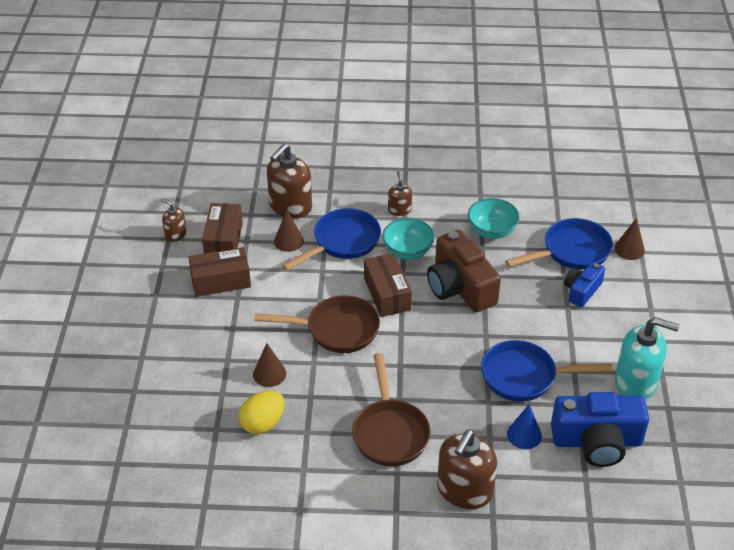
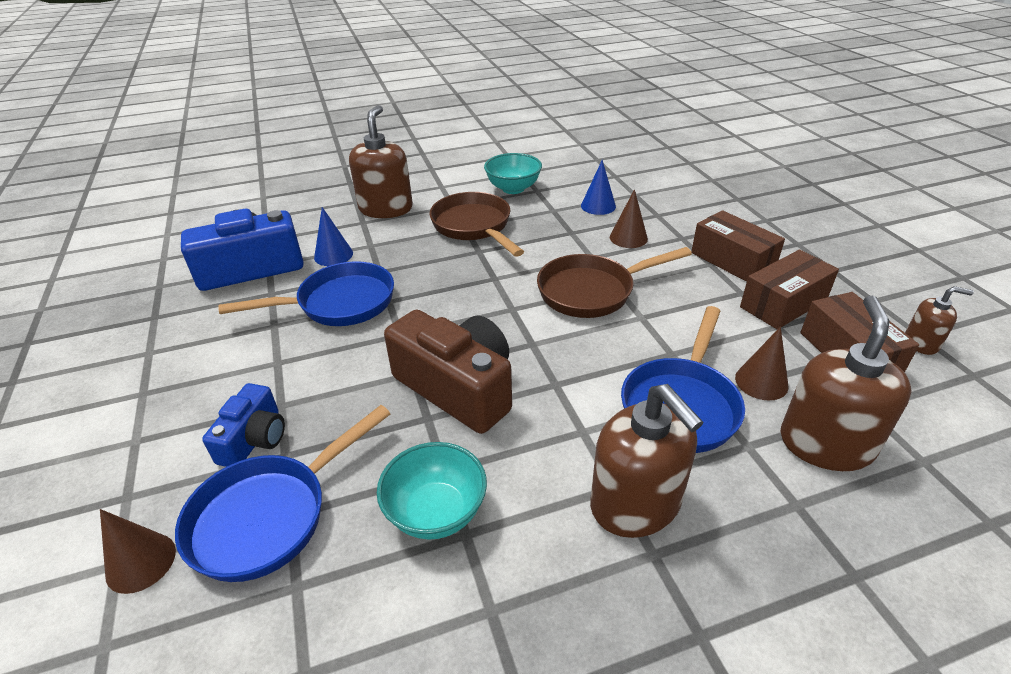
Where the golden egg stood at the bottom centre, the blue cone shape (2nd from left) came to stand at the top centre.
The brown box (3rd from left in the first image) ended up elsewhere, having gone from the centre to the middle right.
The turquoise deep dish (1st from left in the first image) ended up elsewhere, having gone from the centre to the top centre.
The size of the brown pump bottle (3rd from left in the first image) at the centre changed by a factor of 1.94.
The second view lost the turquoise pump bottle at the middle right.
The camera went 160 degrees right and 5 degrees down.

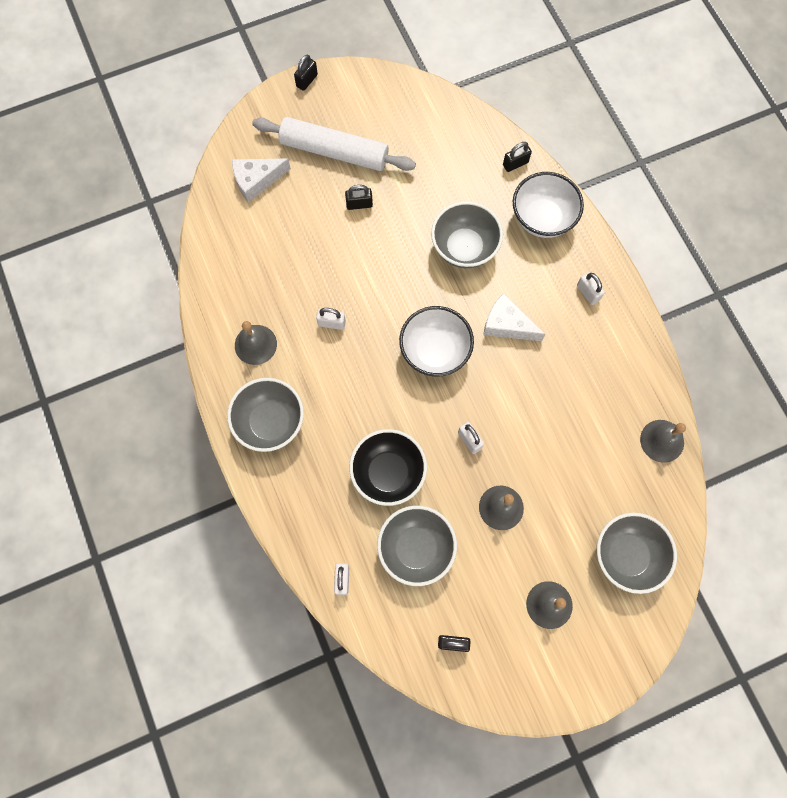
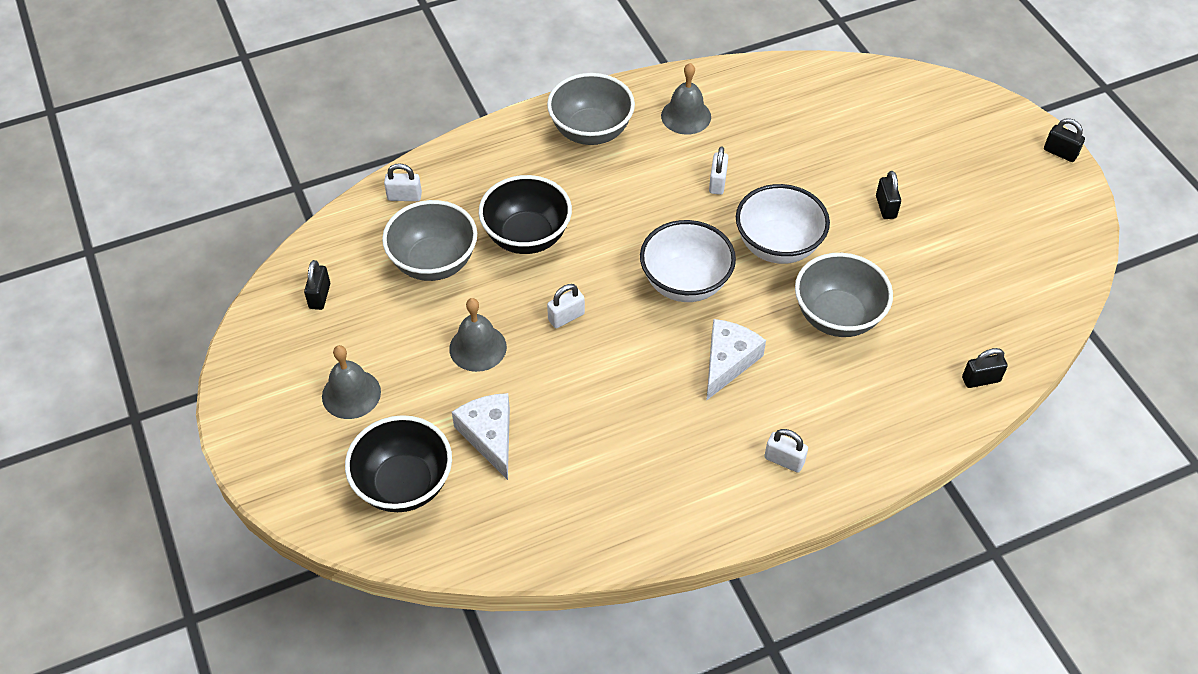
The white cheese wedge (1st from left) ended up elsewhere, having gone from the top left to the centre.
The second view lost the white dough roller at the top centre.
The black lock (4th from left in the first image) at the top centre ended up facing another way, 75 degrees counterclockwise from before.
The white deep dish (2nd from left) ended up elsewhere, having gone from the top right to the top centre.
The white lock (4th from left) at the middle right ended up facing another way, 60 degrees clockwise from before.
What was the gray deep dish (4th from left) at the bottom right turned into the black deep dish (1st from left) at the bottom left.
The second view lost the gray bell (4th from left) at the middle right.
The camera went 90 degrees right and 20 degrees down.

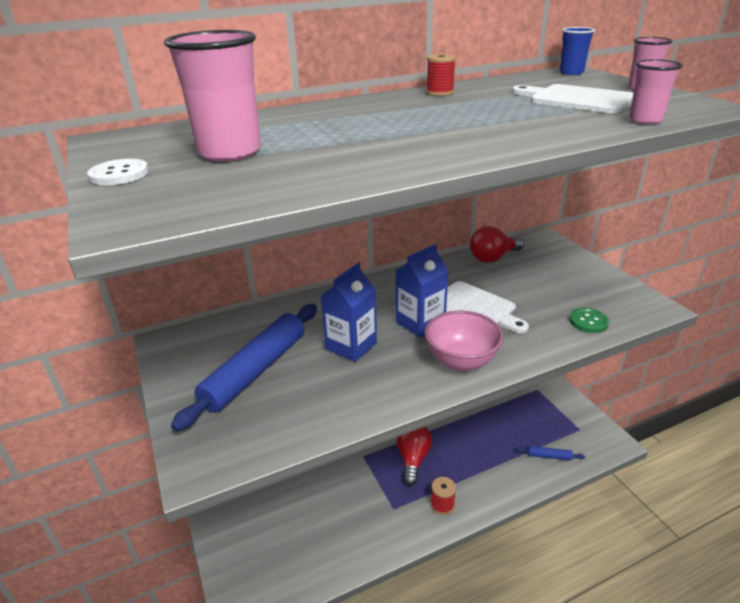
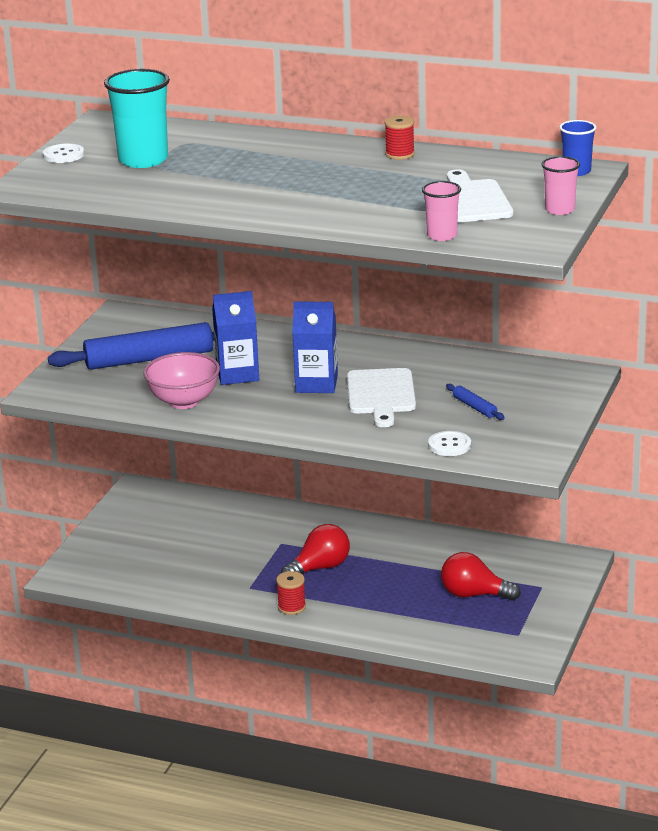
What was the pink beaker (1st from left) at the top left turned into the turquoise beaker at the top left.
The pink deep dish ended up elsewhere, having gone from the centre to the middle left.
The red light bulb (2nd from left) ended up elsewhere, having gone from the middle right to the bottom right.
The blue dough roller (2nd from left) ended up elsewhere, having gone from the bottom right to the middle right.
What was the emerald button at the middle right turned into the white button (2nd from left) at the middle right.
The camera went 45 degrees right and 5 degrees down.

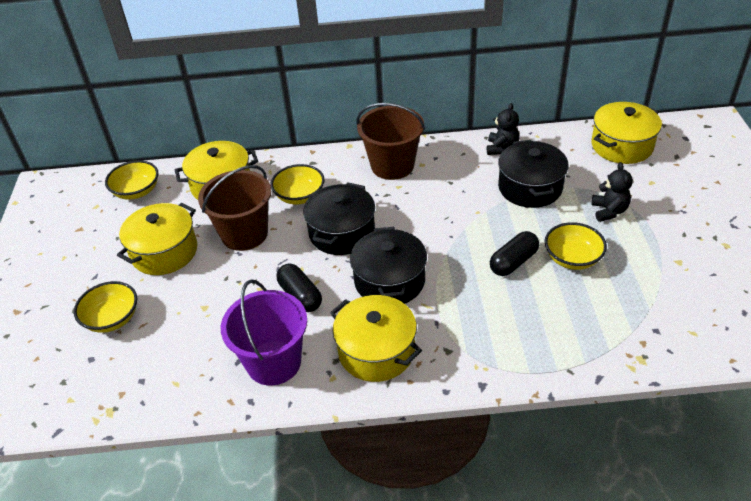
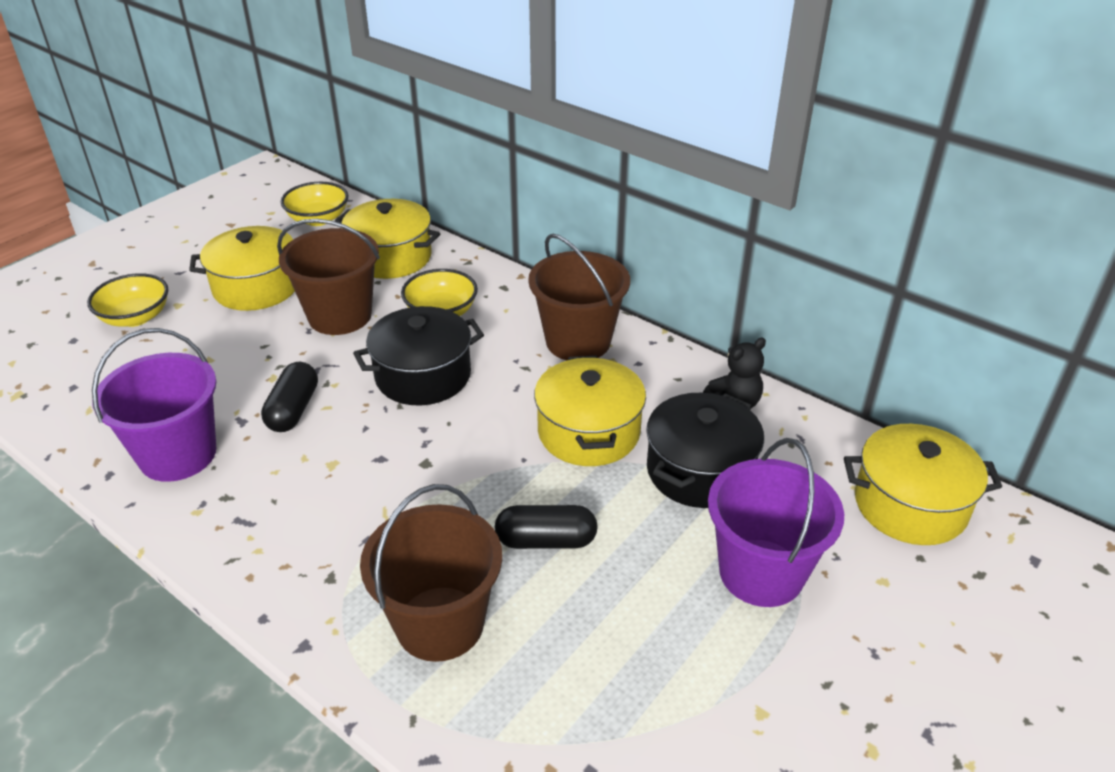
The golden cooking pot (3rd from left) ended up elsewhere, having gone from the bottom centre to the centre.
The second view lost the black cooking pot (2nd from left) at the centre.
The second view lost the golden deep dish (4th from left) at the middle right.
Where the black teddy bear (2nd from left) stood at the middle right, the violet sand bucket (2nd from left) came to stand at the bottom right.
The second view gained the brown sand bucket (2nd from left) at the bottom centre.
The camera went 40 degrees right and 5 degrees down.

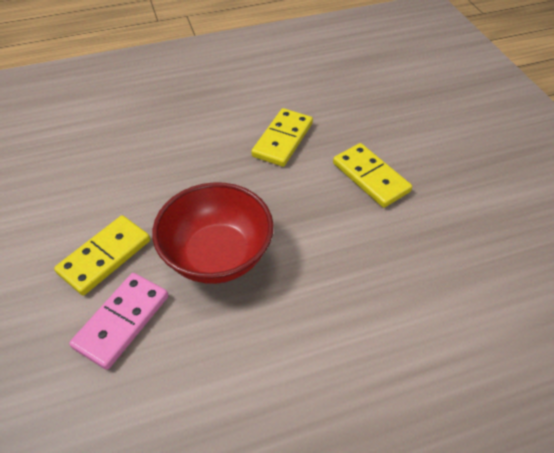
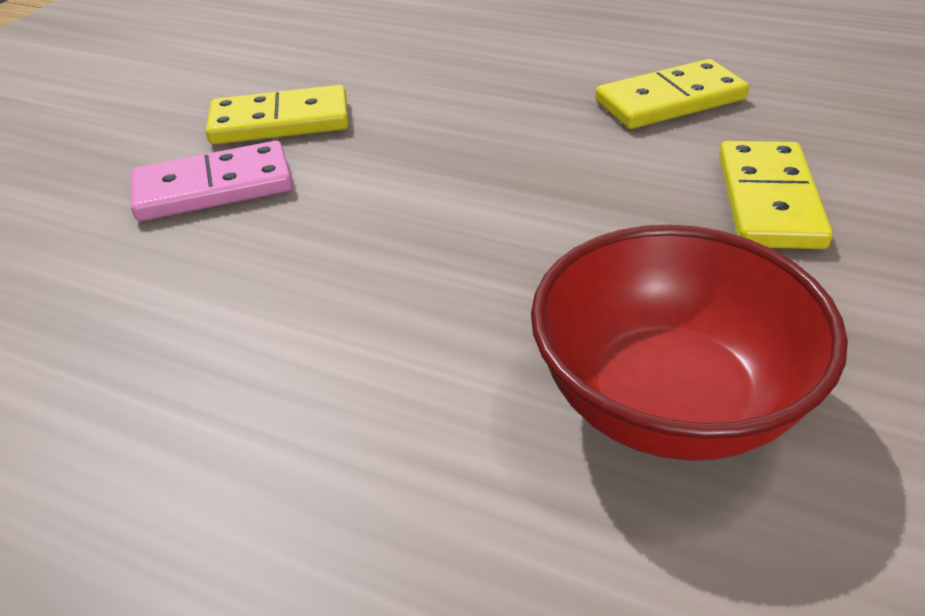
The red deep dish ended up elsewhere, having gone from the centre to the middle right.
The camera went 45 degrees right and 10 degrees down.

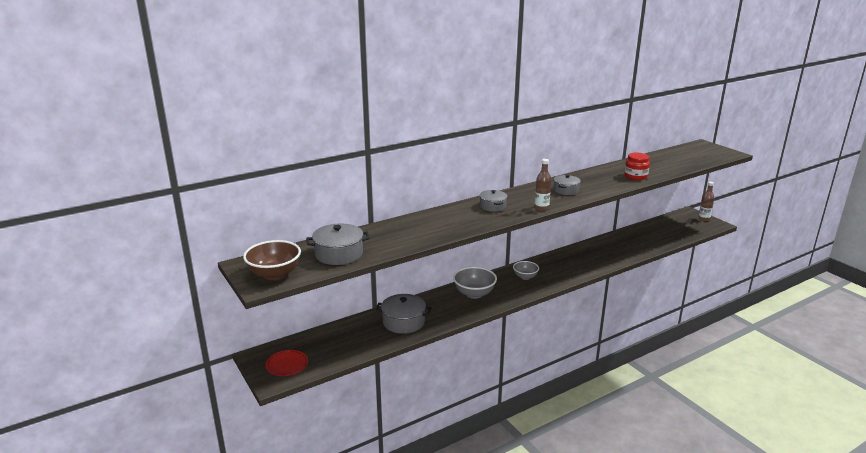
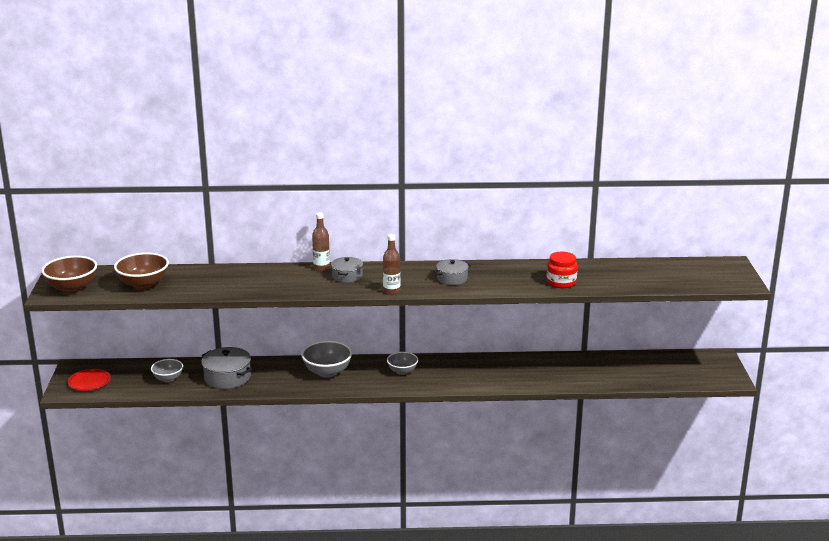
Where the gray cooking pot (1st from left) stood at the centre, the brown deep dish (2nd from left) came to stand at the middle left.
The brown flask (2nd from left in the first image) ended up elsewhere, having gone from the middle right to the centre.
The second view gained the gray deep dish (1st from left) at the bottom left.
The camera went 30 degrees right and 0 degrees up.

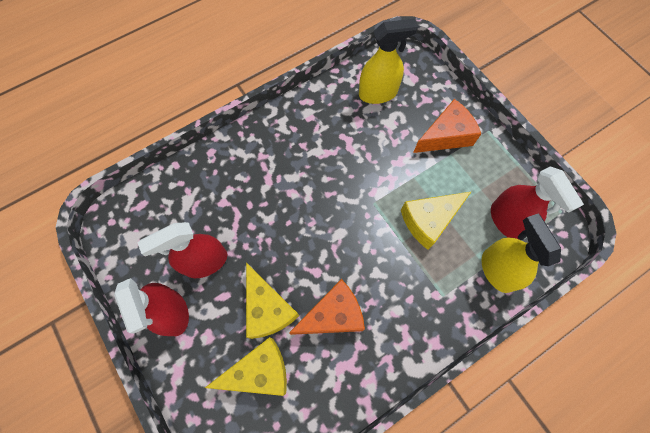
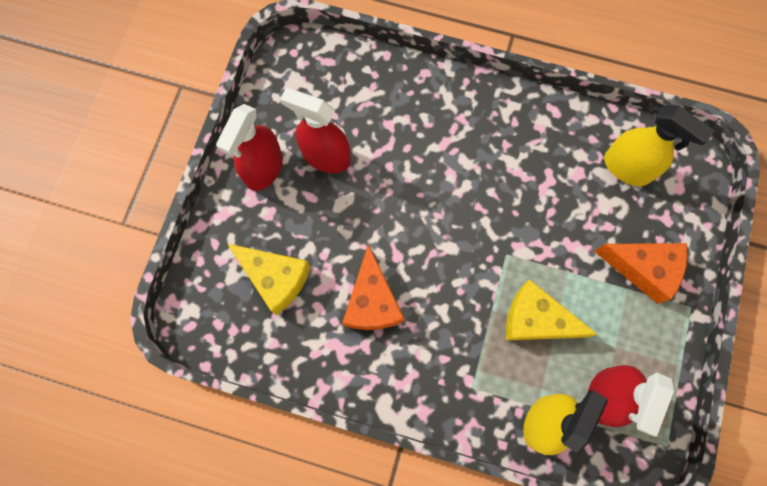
The second view lost the golden cheese wedge (2nd from left) at the bottom centre.
The bright orange cheese wedge (1st from left) at the bottom centre ended up facing another way, 60 degrees clockwise from before.
The camera went 50 degrees right and 5 degrees up.

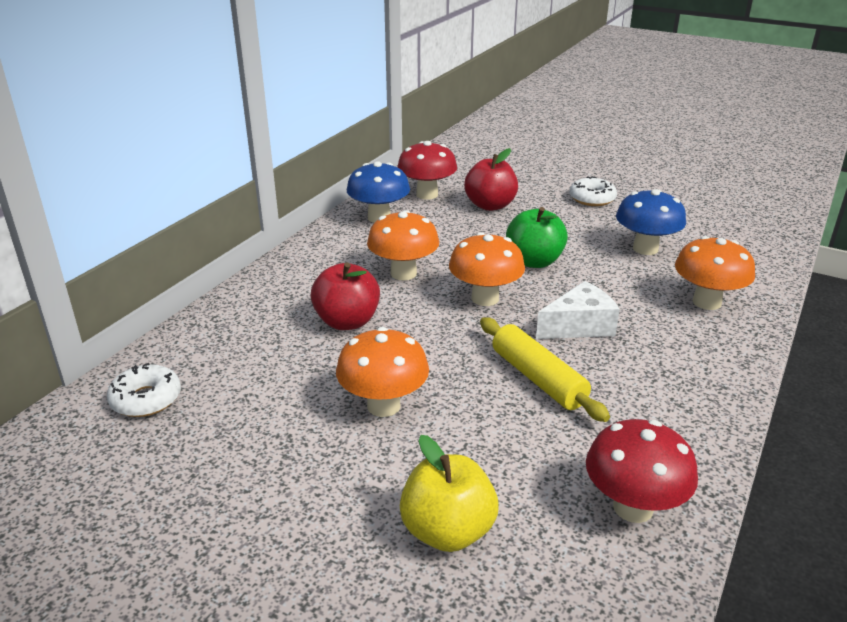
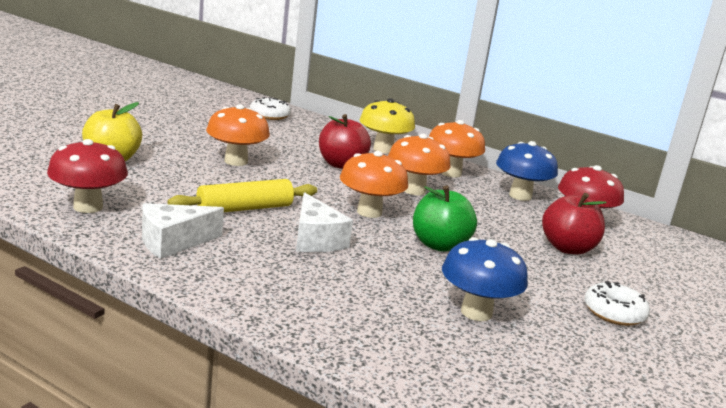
The bright orange fungus (4th from left) ended up elsewhere, having gone from the middle right to the centre.
The second view gained the white cheese wedge (1st from left) at the middle left.
The second view gained the golden fungus at the top centre.
The camera went 90 degrees right and 10 degrees down.

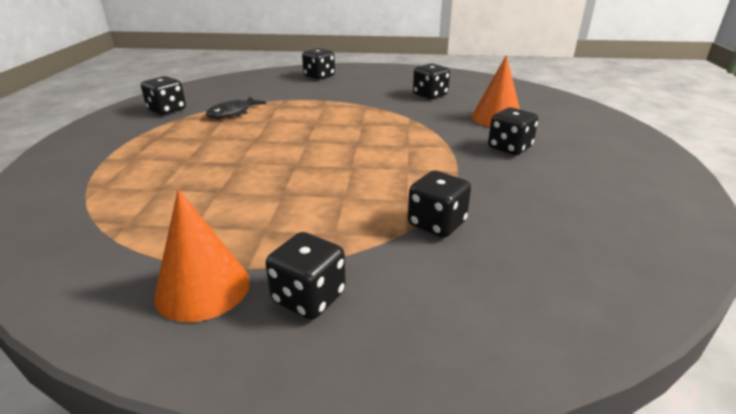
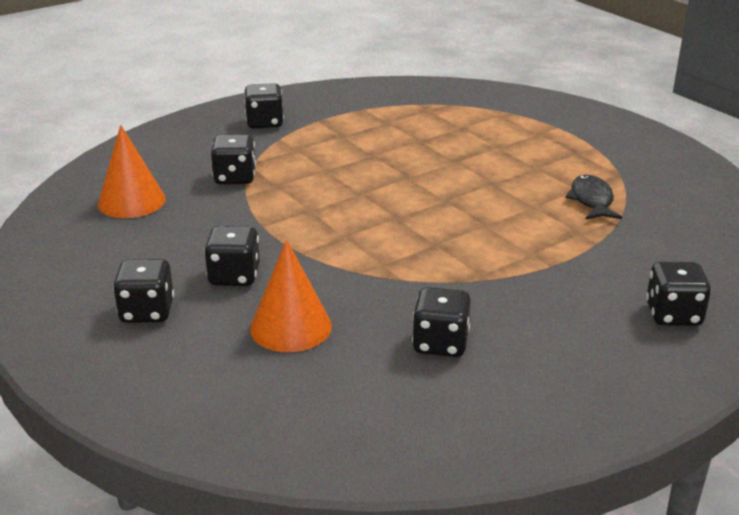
The black die (1st from left) ended up elsewhere, having gone from the top left to the middle left.
The bright orange cone shape (1st from left) ended up elsewhere, having gone from the middle left to the top left.
The camera went 140 degrees right and 0 degrees up.

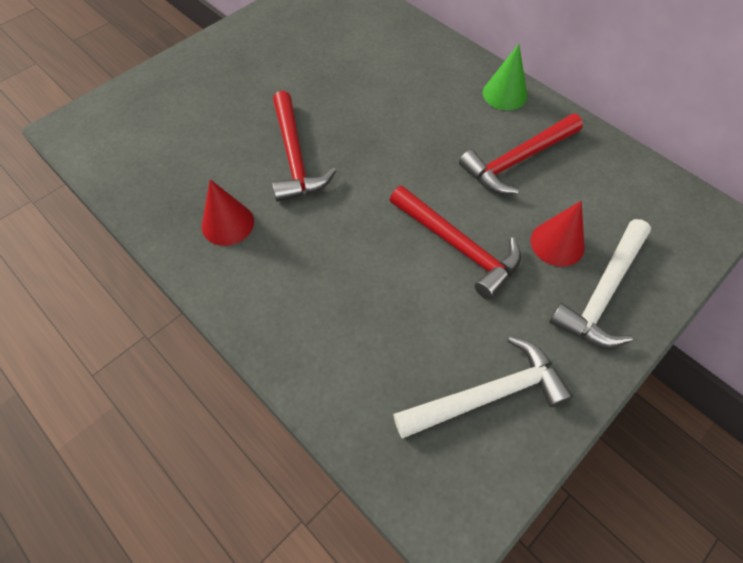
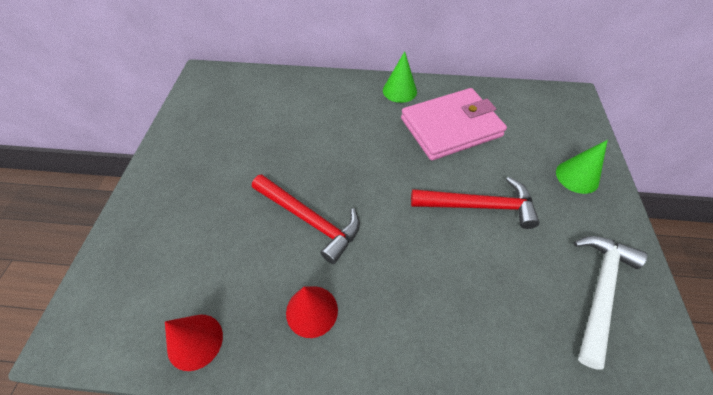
Where the red hammer (3rd from left) stood at the top right, the pink wallet came to stand at the top centre.
The red cone shape (2nd from left in the first image) ended up elsewhere, having gone from the middle right to the bottom left.
Where the white hammer (2nd from left) stood at the middle right, the emerald cone shape (2nd from left) came to stand at the middle right.
The camera went 40 degrees left and 5 degrees down.

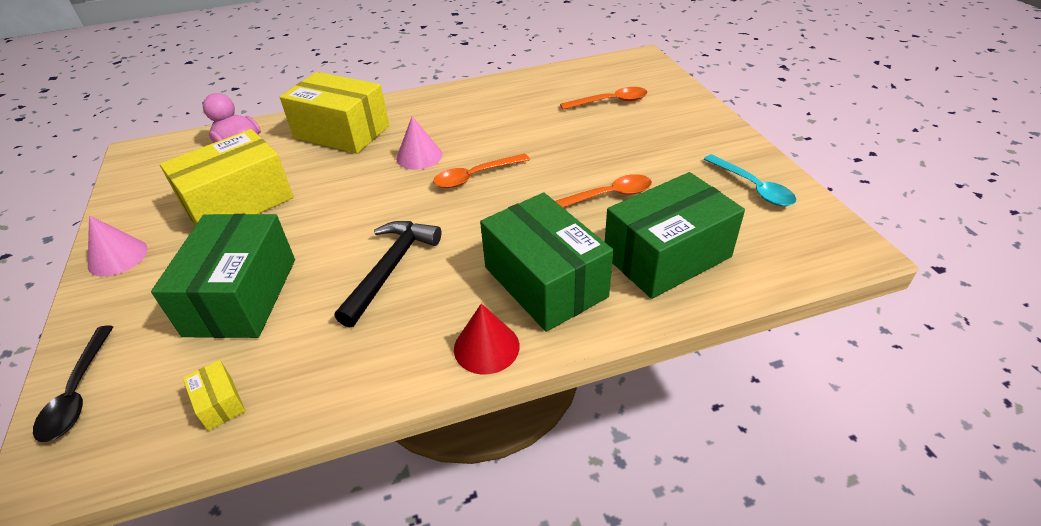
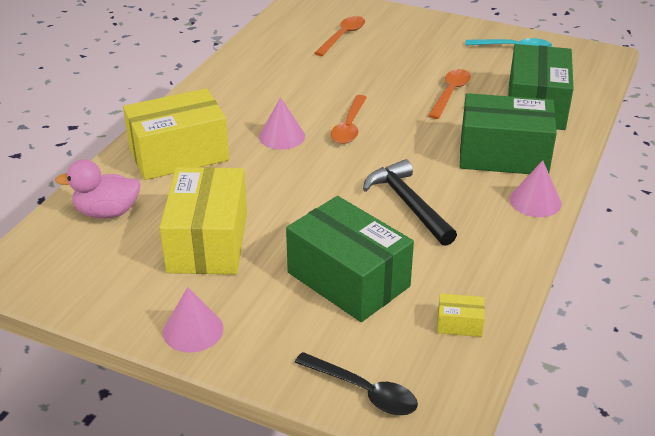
What was the red cone shape at the centre turned into the pink cone shape (3rd from left) at the middle right.
The camera went 50 degrees left and 5 degrees down.

